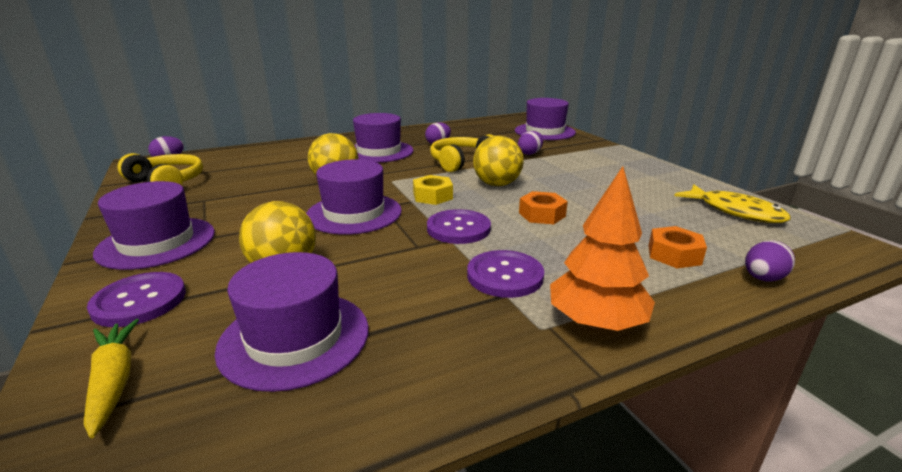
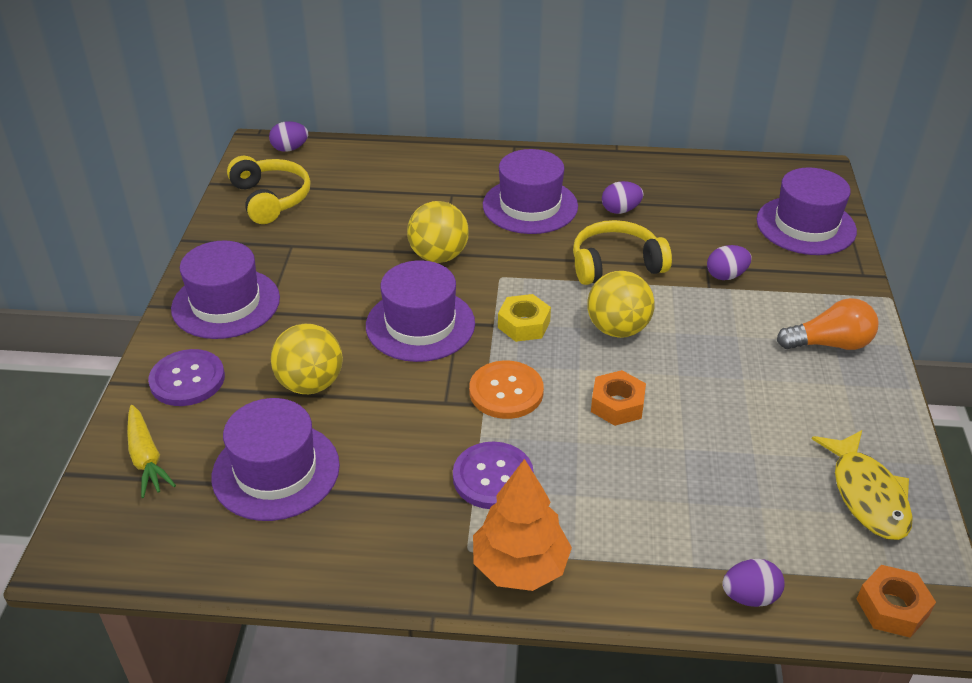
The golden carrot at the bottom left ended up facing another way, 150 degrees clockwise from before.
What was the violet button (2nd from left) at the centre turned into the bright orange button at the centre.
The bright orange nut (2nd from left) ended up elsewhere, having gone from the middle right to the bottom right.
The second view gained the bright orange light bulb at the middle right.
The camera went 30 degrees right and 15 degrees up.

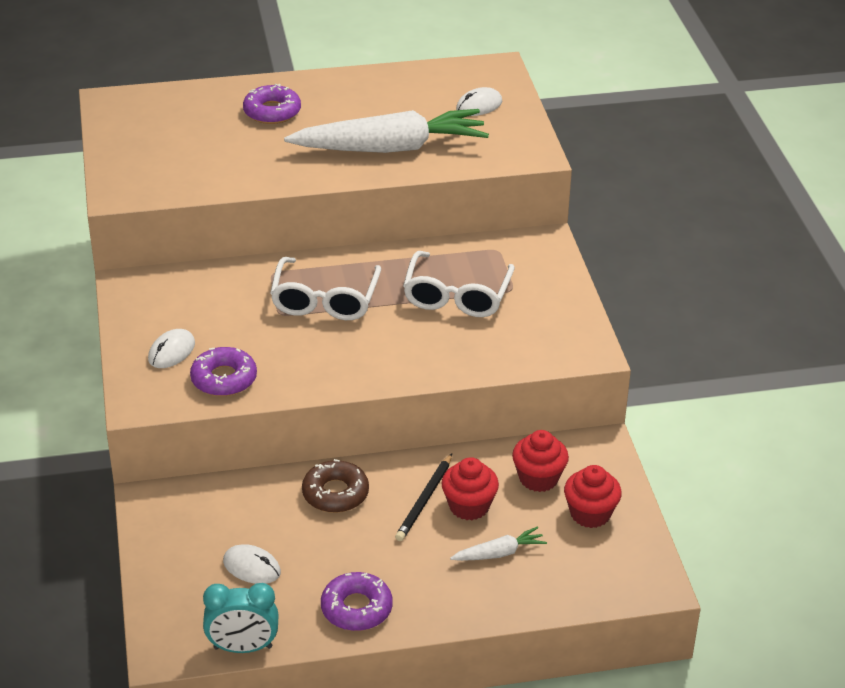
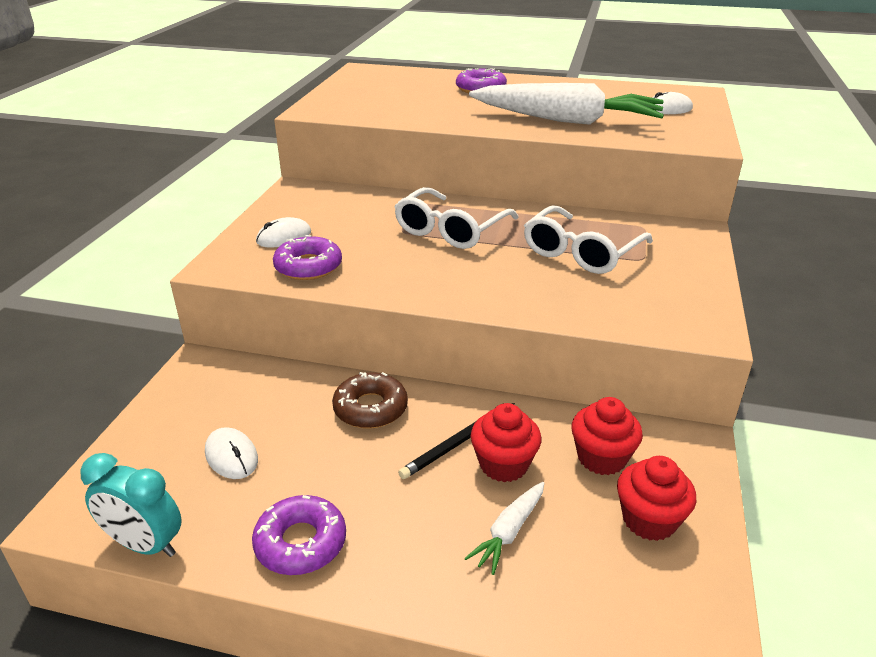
The white carrot (2nd from left in the first image) at the bottom centre ended up facing another way, 120 degrees clockwise from before.
The camera went 25 degrees right and 5 degrees down.

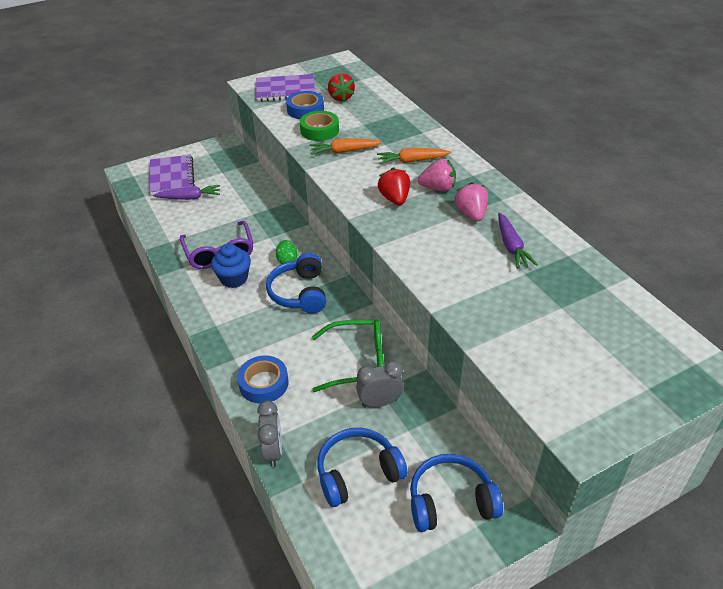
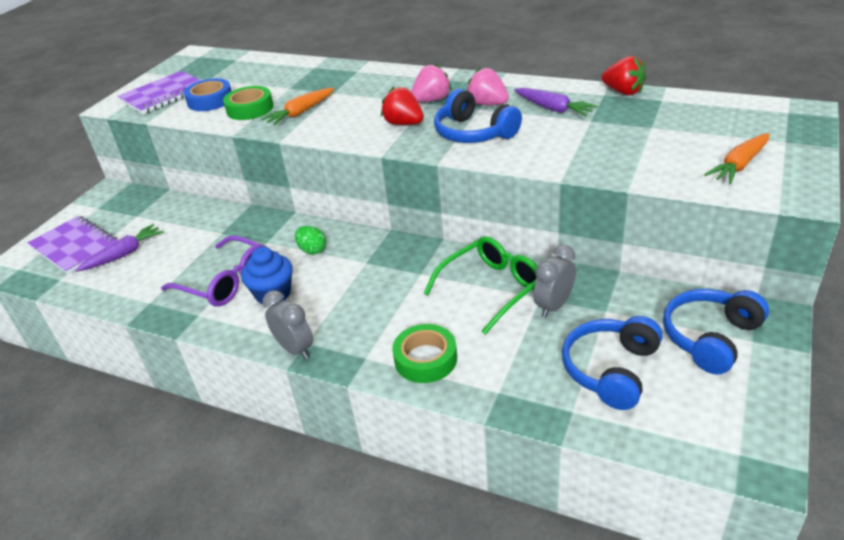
What was the blue sticky tape (1st from left) at the centre turned into the emerald sticky tape (2nd from left) at the centre.
The gray bedside clock (1st from left) ended up elsewhere, having gone from the bottom centre to the centre.
The blue headset (1st from left) ended up elsewhere, having gone from the centre to the top centre.
The red berry (1st from left in the first image) ended up elsewhere, having gone from the top centre to the top right.
The bright orange carrot (2nd from left) ended up elsewhere, having gone from the top centre to the top right.
The camera went 35 degrees left and 5 degrees down.

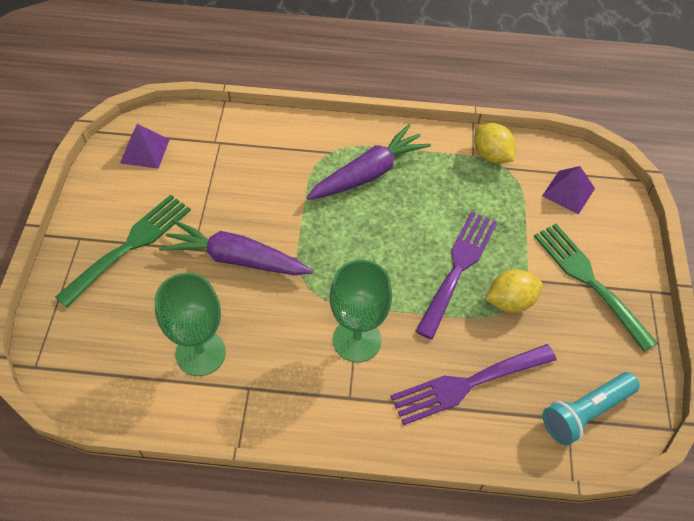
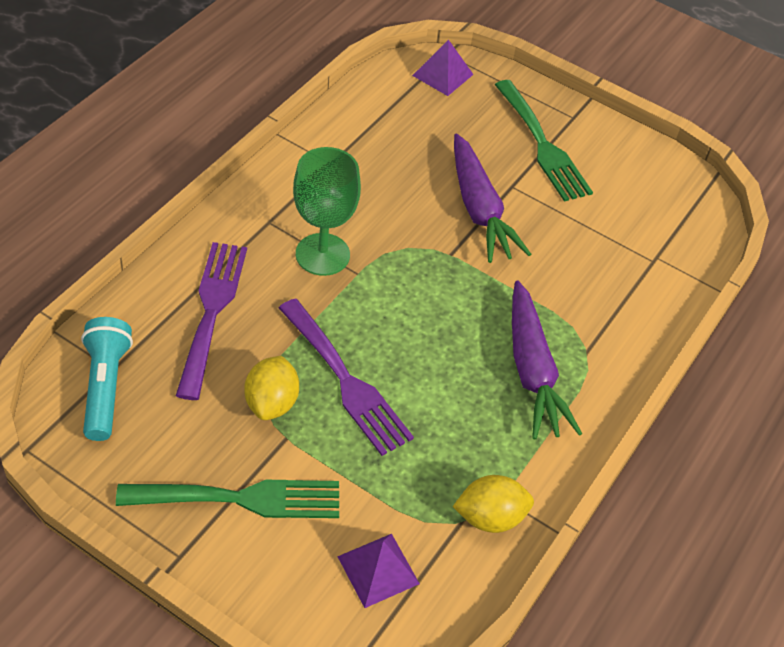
The violet pyramid (1st from left in the first image) ended up elsewhere, having gone from the top left to the top centre.
The second view lost the emerald chalice (1st from left) at the middle left.
The violet carrot (1st from left) at the centre ended up facing another way, 120 degrees clockwise from before.
The camera went 115 degrees right and 5 degrees down.

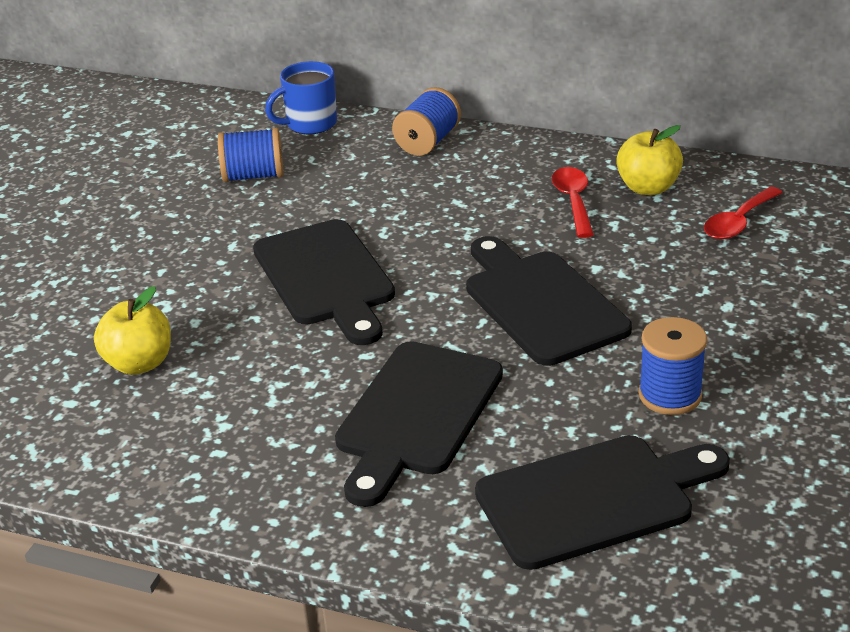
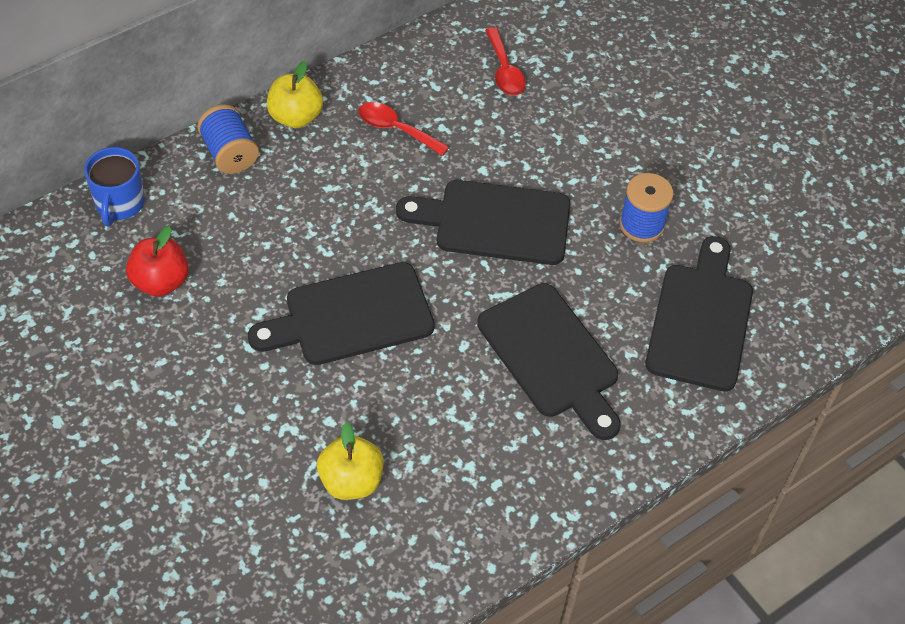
Where the blue reel of thread (1st from left) stood at the top left, the red toy apple came to stand at the middle left.
The black chopping board (1st from left) at the centre ended up facing another way, 150 degrees clockwise from before.
The golden toy apple (2nd from left in the first image) ended up elsewhere, having gone from the top right to the top left.
The camera went 60 degrees left and 20 degrees up.

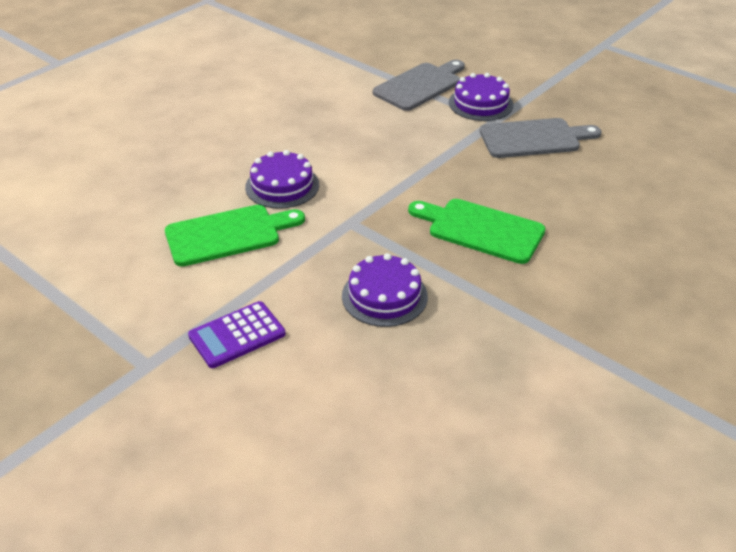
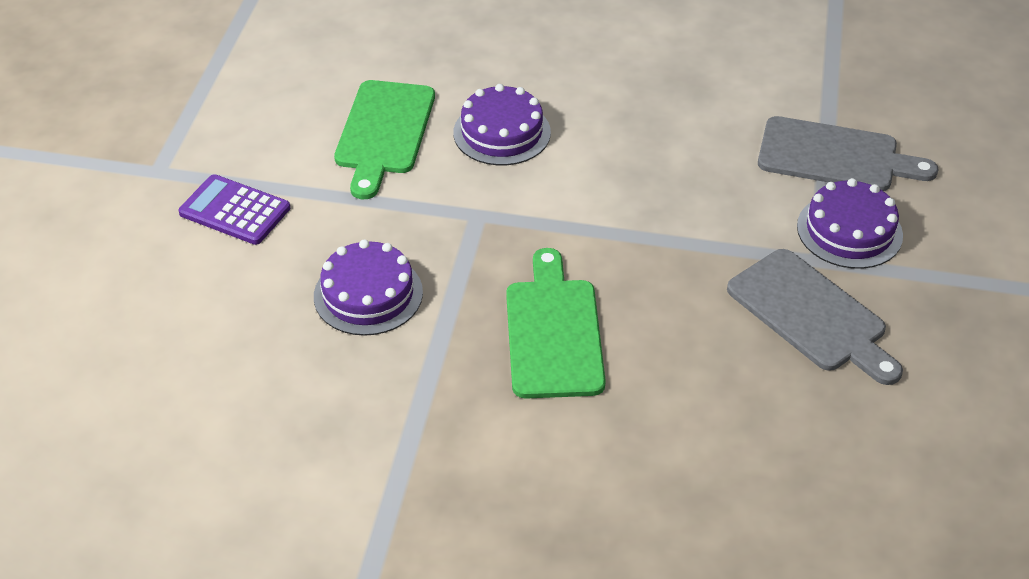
The emerald chopping board (1st from left) at the middle left ended up facing another way, 60 degrees clockwise from before.
The camera went 60 degrees right and 5 degrees up.

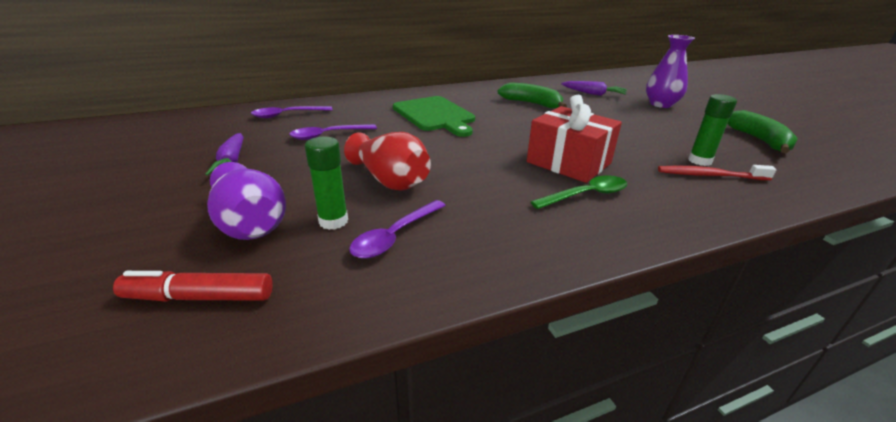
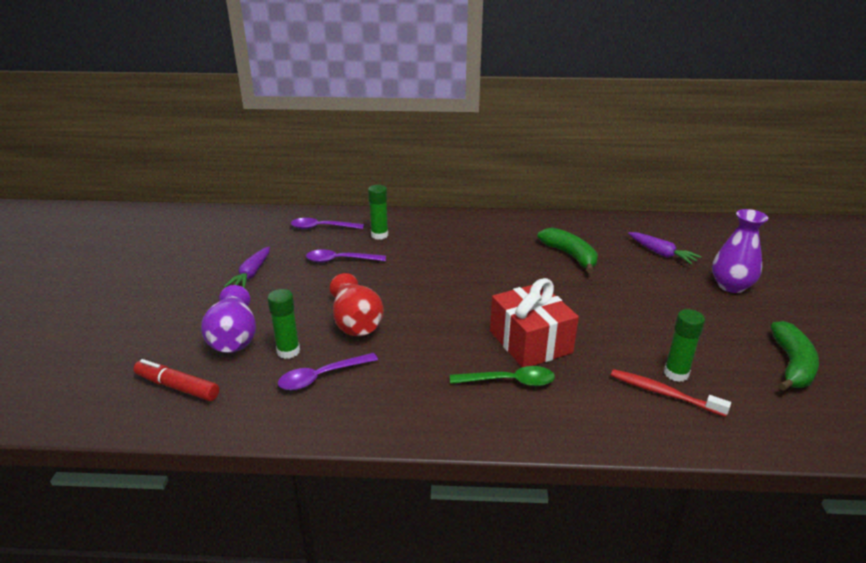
The second view lost the emerald chopping board at the top centre.
The second view gained the emerald glue stick (2nd from left) at the centre.
The camera went 25 degrees right and 0 degrees up.

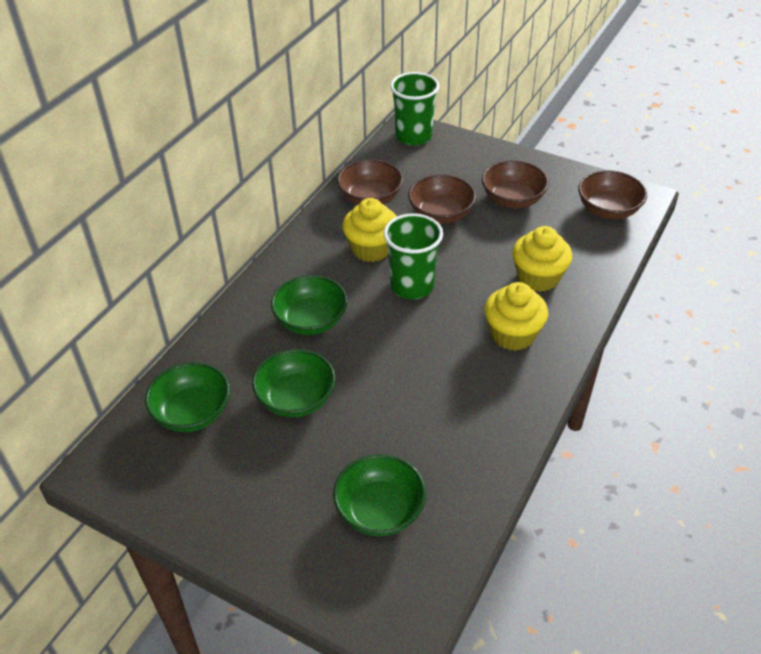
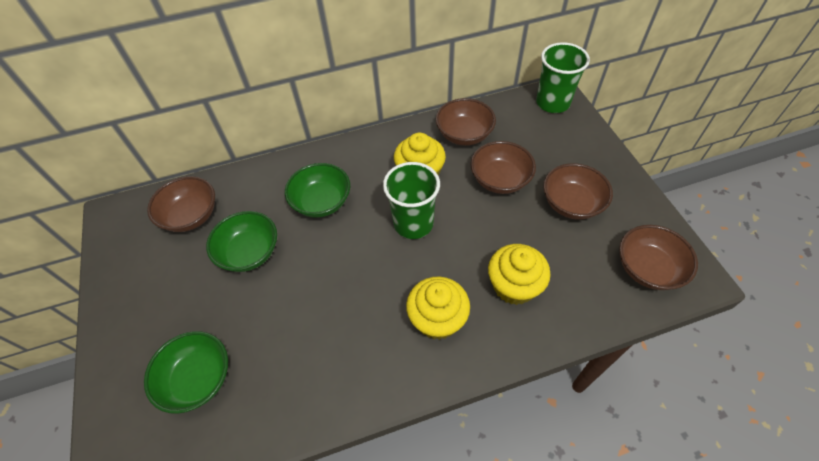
What was the emerald deep dish (1st from left) at the middle left turned into the brown deep dish (1st from left) at the middle left.
The camera went 45 degrees right and 10 degrees up.

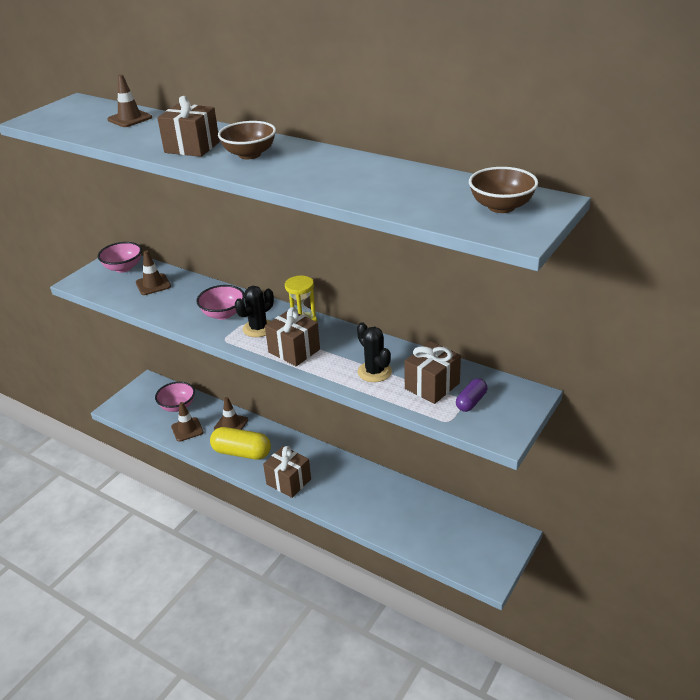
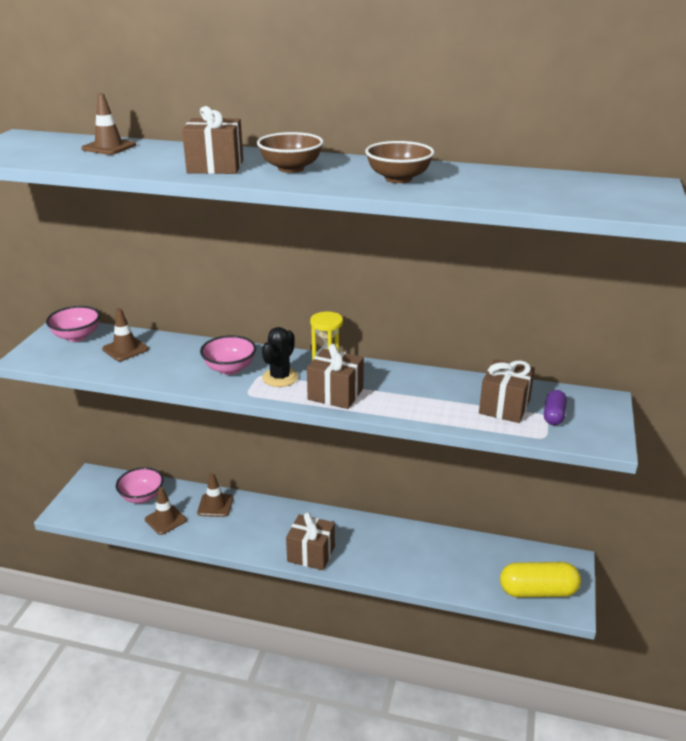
The golden capsule ended up elsewhere, having gone from the centre to the bottom right.
The second view lost the black prickly plant (2nd from left) at the centre.
The brown deep dish (2nd from left) ended up elsewhere, having gone from the top right to the top centre.
The camera went 20 degrees left and 5 degrees down.

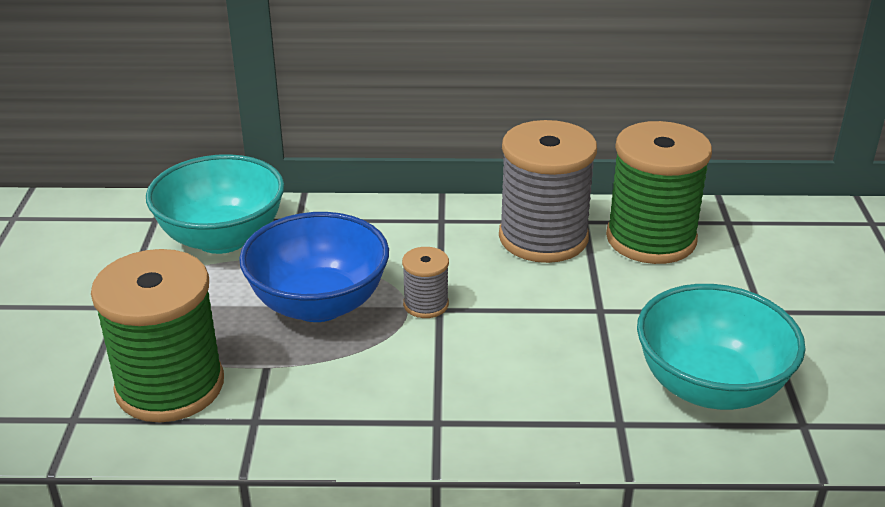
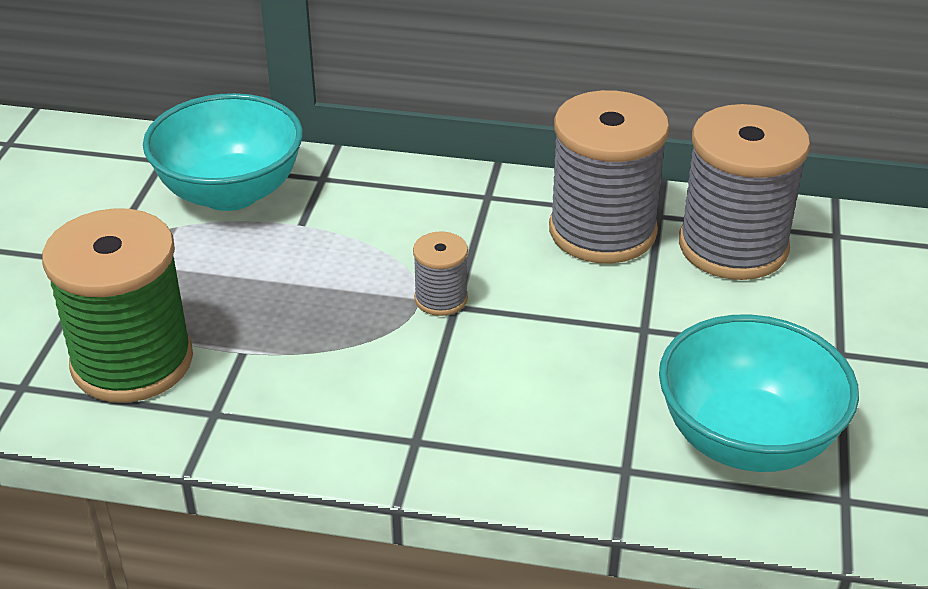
The second view lost the blue deep dish at the centre.
What was the emerald reel of thread (2nd from left) at the middle right turned into the gray reel of thread (3rd from left) at the top right.
The camera went 10 degrees right and 5 degrees up.

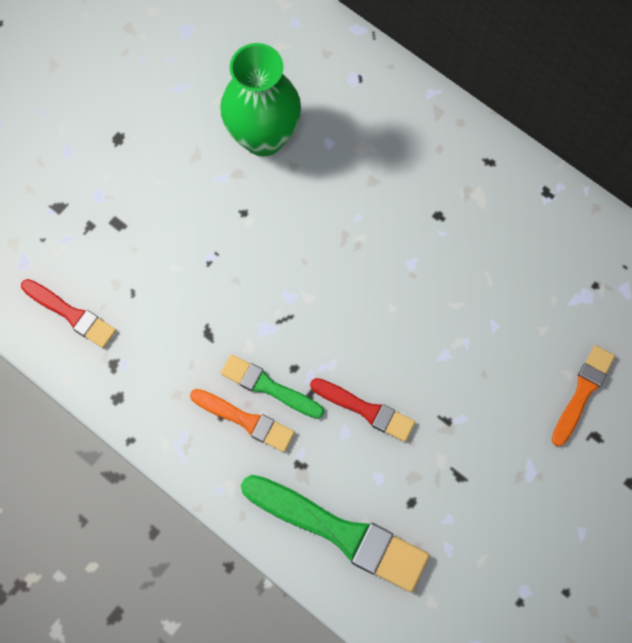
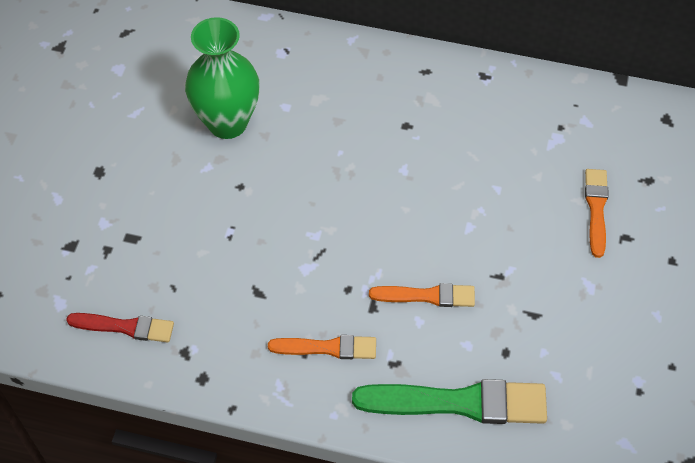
The second view lost the emerald paint brush (1st from left) at the centre.
What was the red paint brush (2nd from left) at the centre turned into the bright orange paint brush (2nd from left) at the centre.
The camera went 25 degrees left and 15 degrees down.

